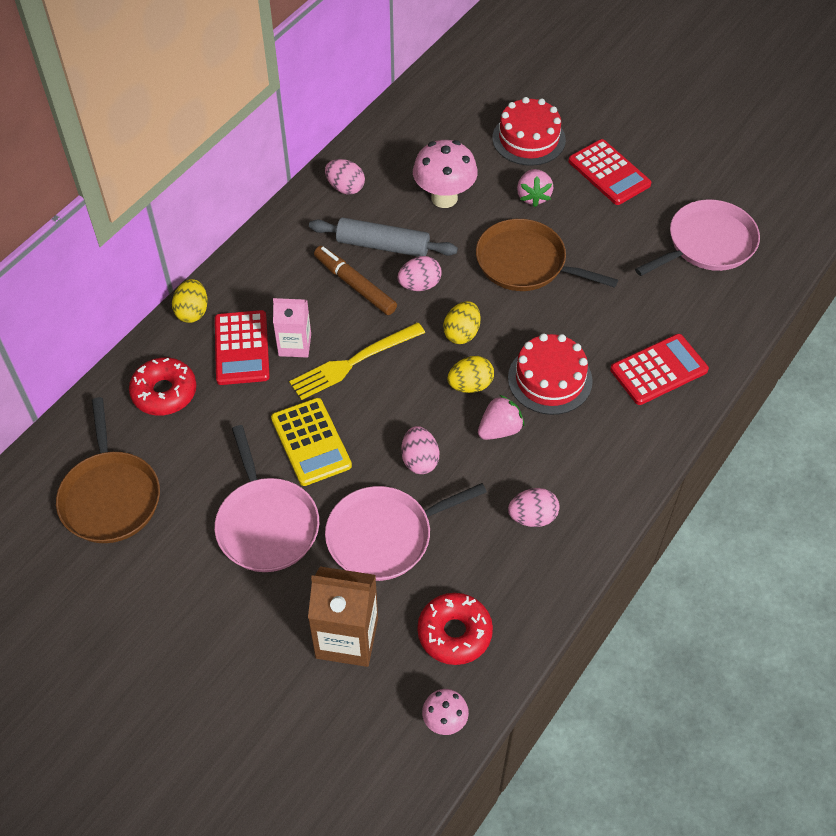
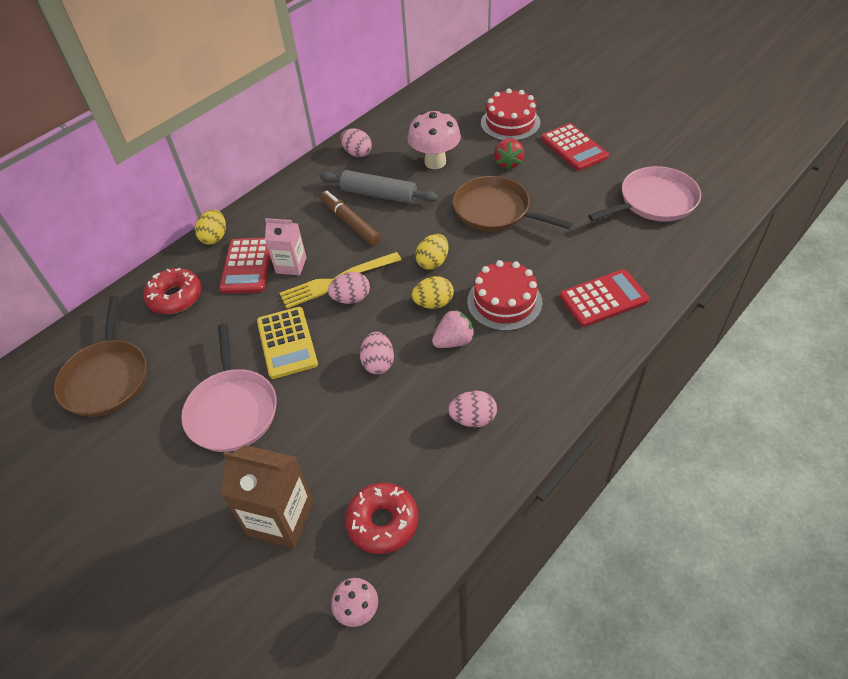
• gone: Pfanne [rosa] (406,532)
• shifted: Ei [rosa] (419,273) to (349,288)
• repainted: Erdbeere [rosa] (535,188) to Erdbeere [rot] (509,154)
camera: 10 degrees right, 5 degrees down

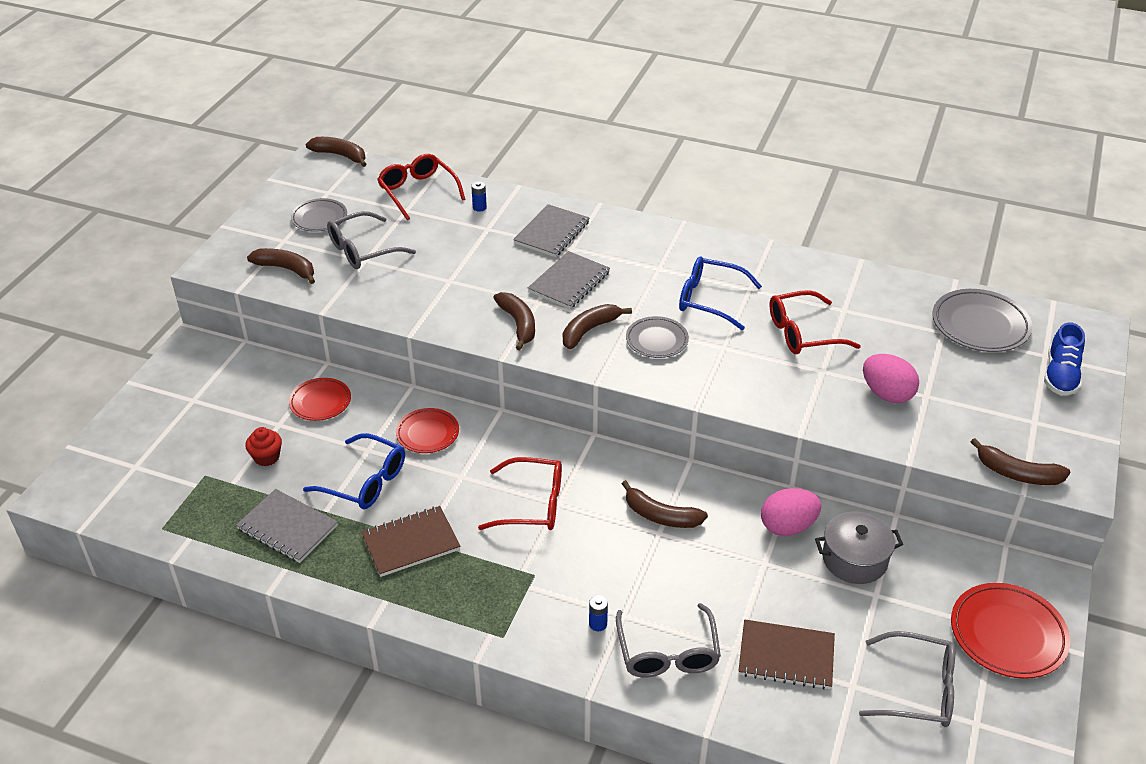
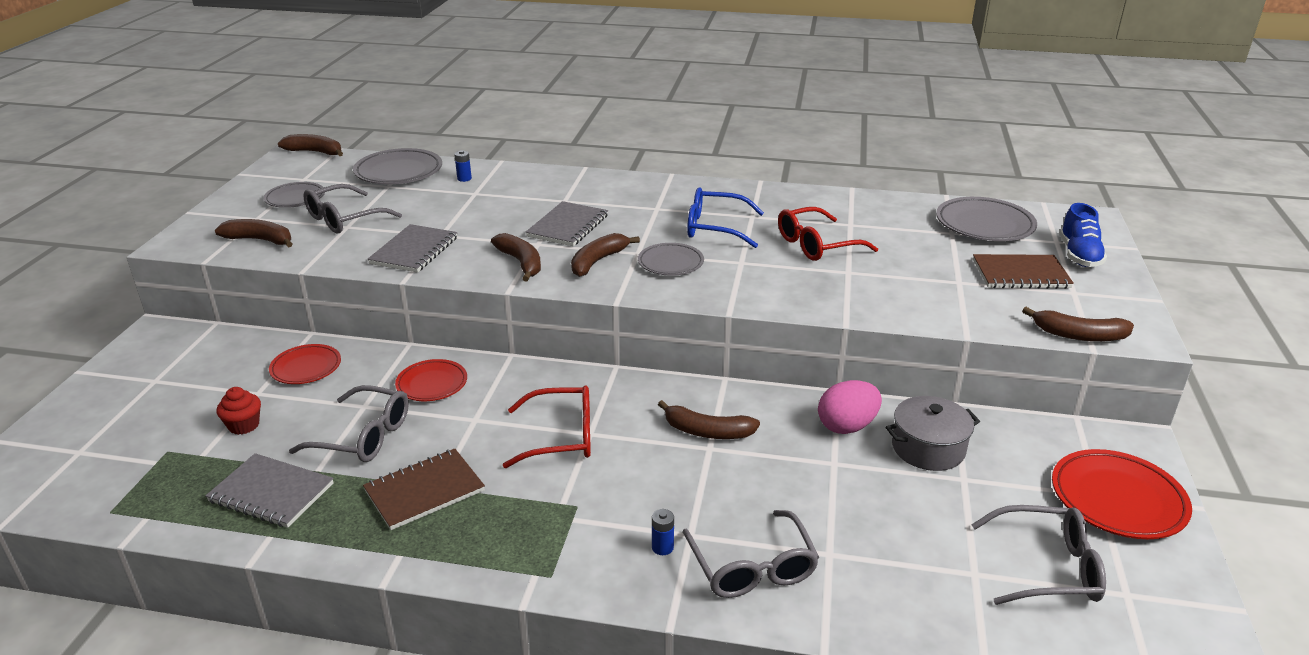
• gone: Ei [rosa] (891,378)
• shifted: Notizbuch [grau] (551,230) to (412,248)
• shifted: Notizbuch [braun] (786,654) to (1023,271)
• swapped: Brille [rot] (421,187) to Teller [grau] (397,166)
• repainted: Brille [blau] (354,471) to Brille [grau] (349,423)
camera: 10 degrees left, 10 degrees down

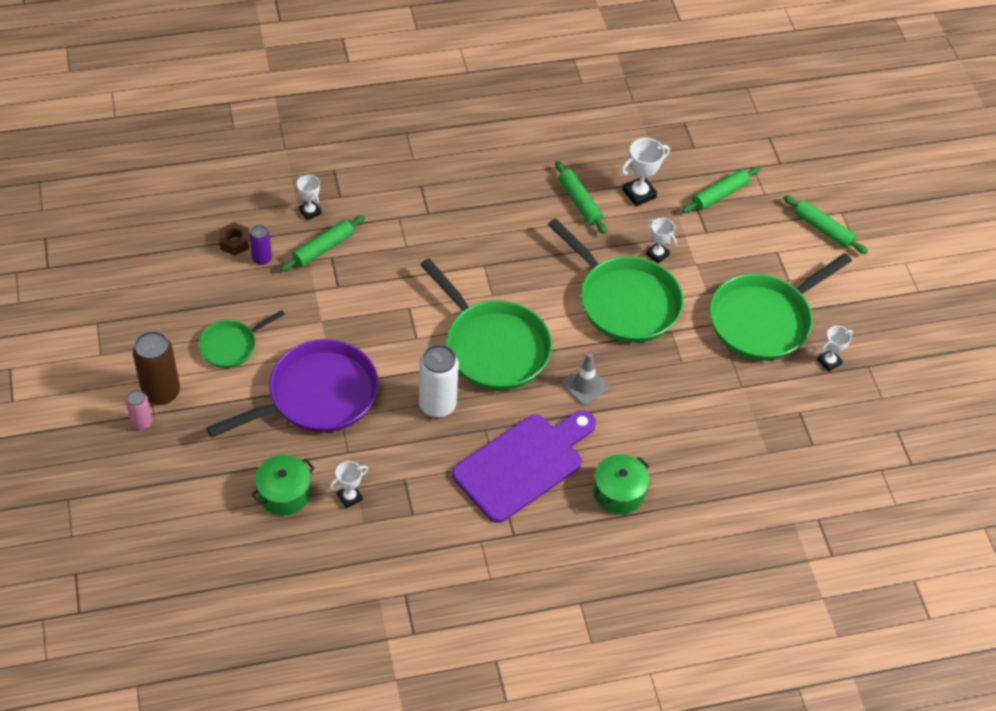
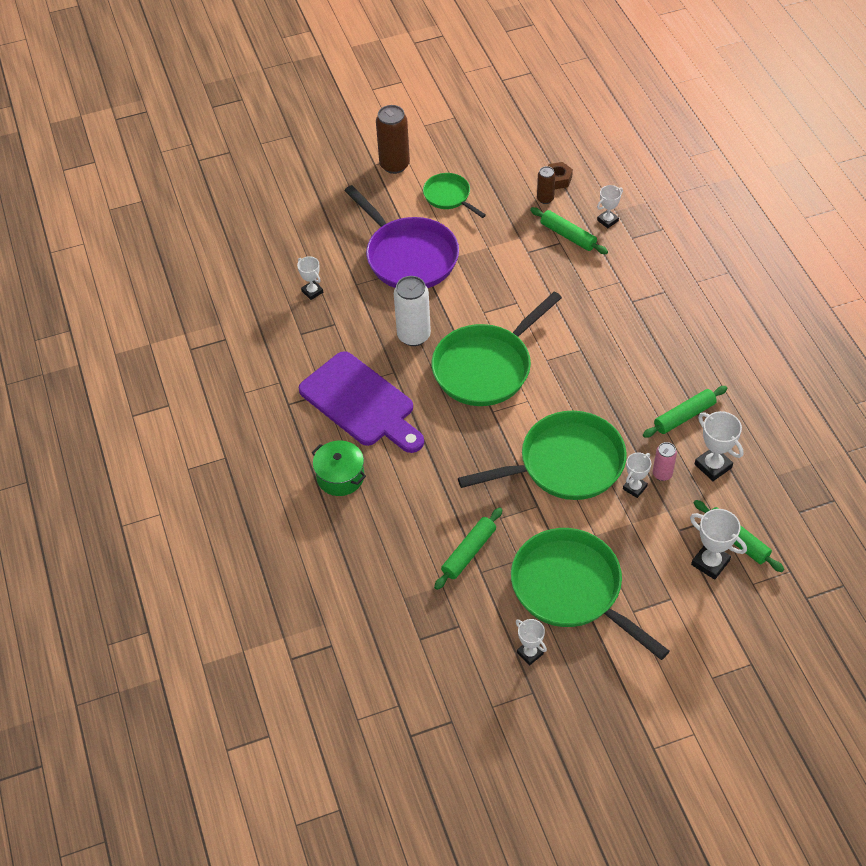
• gone: Kochtopf [grün] (283,485)
• gone: Leitkegel [grau] (585,379)
• new: Pokal [weiß] (718,544)
• shifted: Dose [rosa] (139,410) to (665,461)
• shifted: Nudelholz [grün] (825,224) to (468,548)
• repainted: Dose [lila] (261,245) to Dose [braun] (546,185)
• rotated: Pfanne [grün] (616,280) = (542,455) 150 degrees counterclockwise
camera: 90 degrees right, 0 degrees up

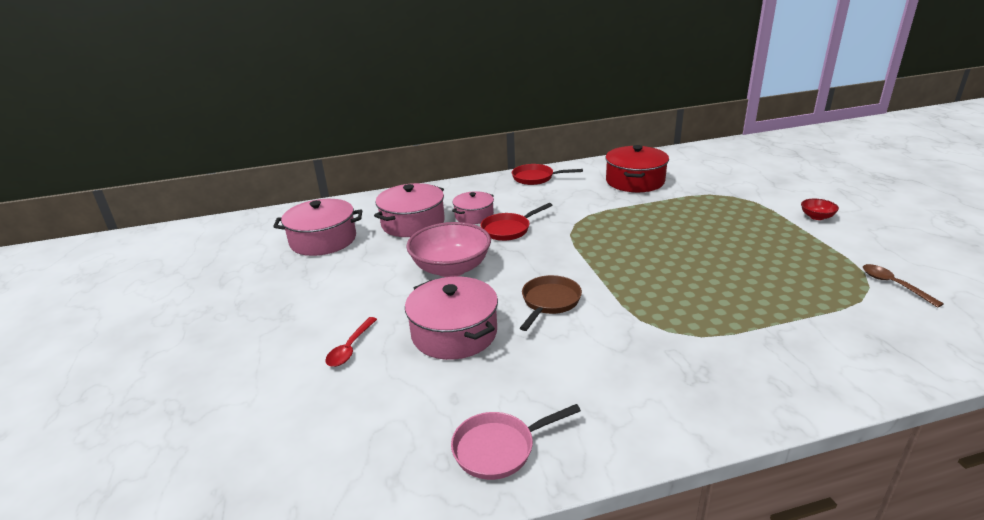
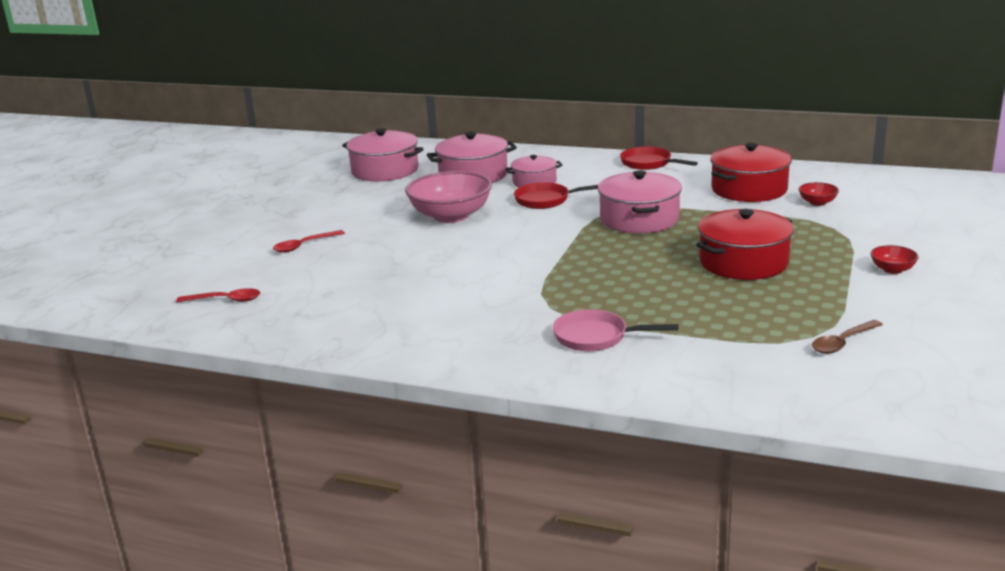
• gone: Pfanne [braun] (551,303)
• new: Löffel [rot] (218,295)
• new: Kochtopf [rot] (745,244)
• new: Schüssel [rot] (819,194)
• shifted: Kochtopf [rosa] (451,318) to (640,201)
• shifted: Pfanne [rosa] (516,442) to (616,330)
• rotated: Löffel [braun] (903,286) = (847,337) 135 degrees counterclockwise
camera: 35 degrees right, 5 degrees down

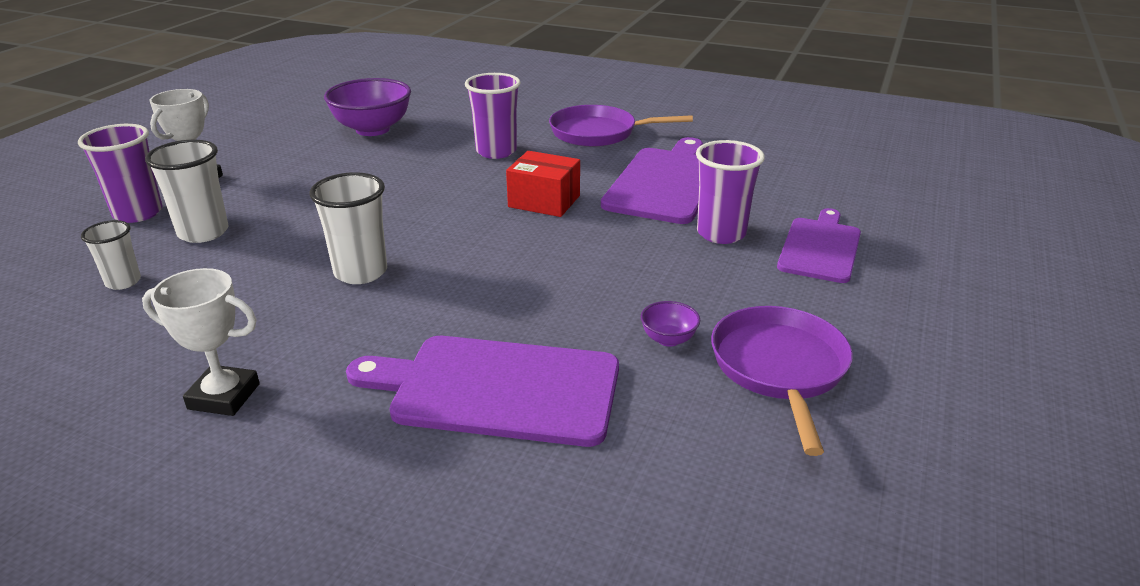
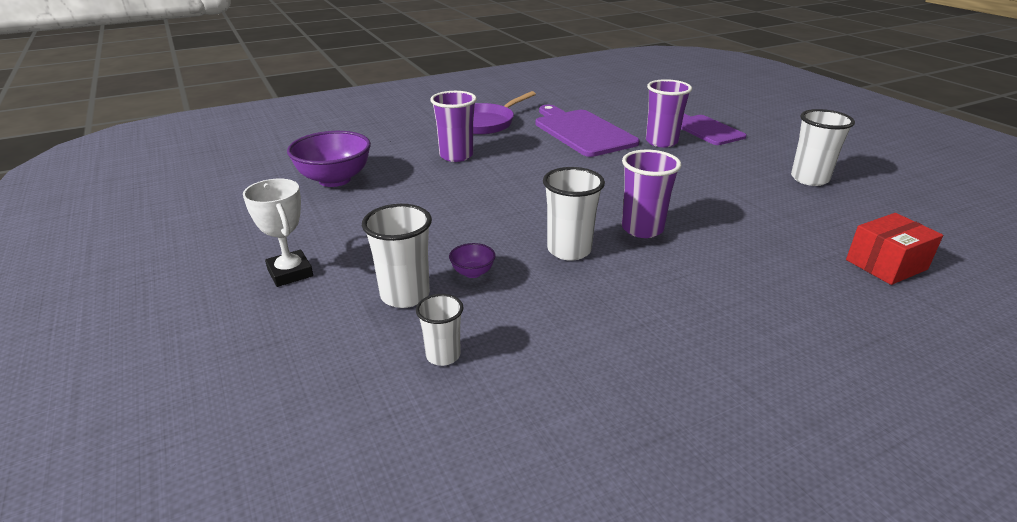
• gone: Pokal [weiß] (201,342)
• gone: Schneidebrett [lila] (482,391)
• shifted: Becher [lila] (120,173) to (651,194)
• shifted: Schachtel [rot] (543,184) to (894,249)
• shifted: Schüssel [lila] (670,324) to (472,260)
• swapped: Pfanne [lila] (782,381) to Becher [weiß] (823,147)
camera: 50 degrees left, 0 degrees up

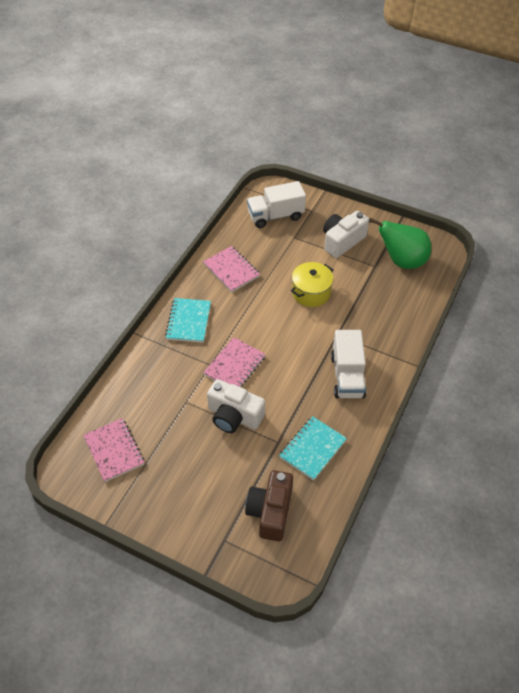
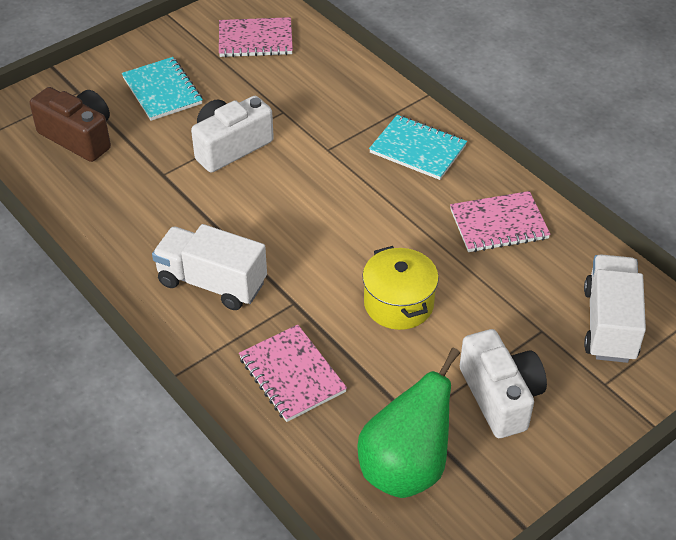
• shifted: Notizbuch [rosa] (234,362) to (293,373)
• shifted: Notizbuch [türkis] (313,448) to (162,89)
camera: 115 degrees right, 5 degrees down

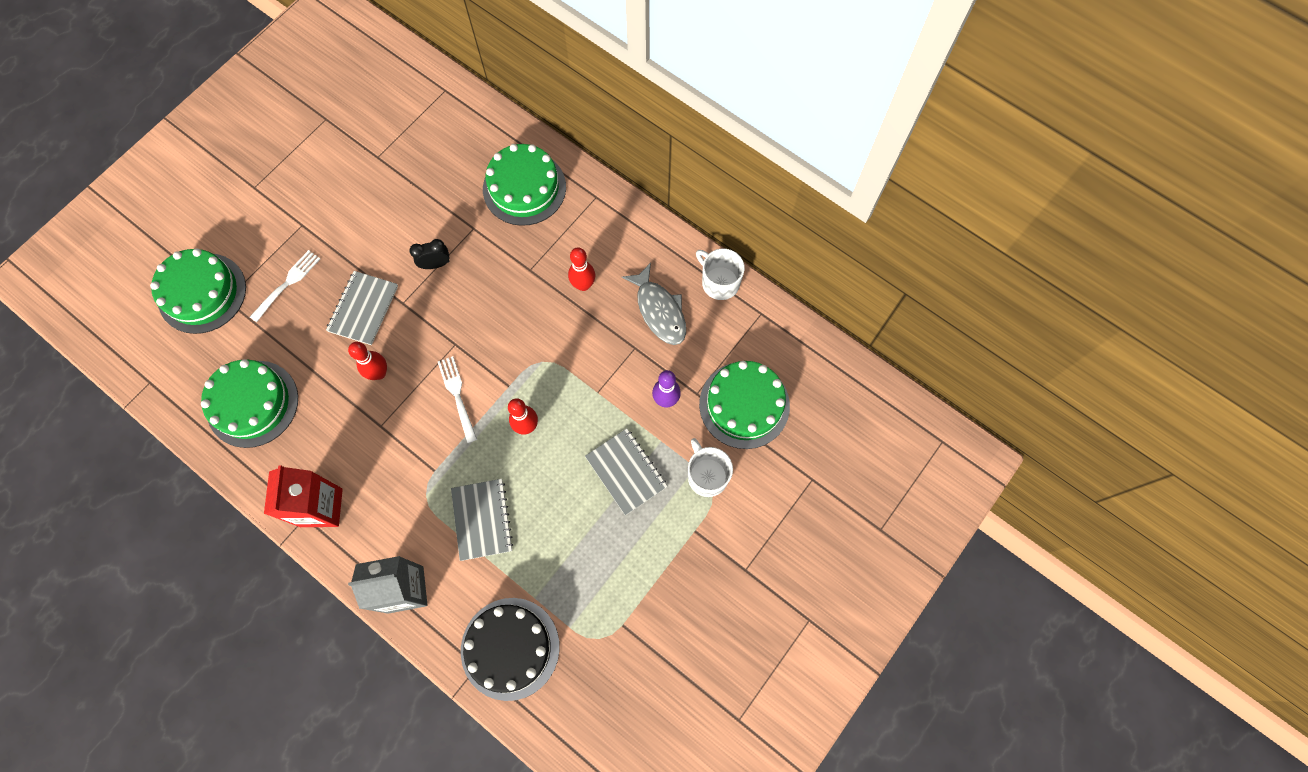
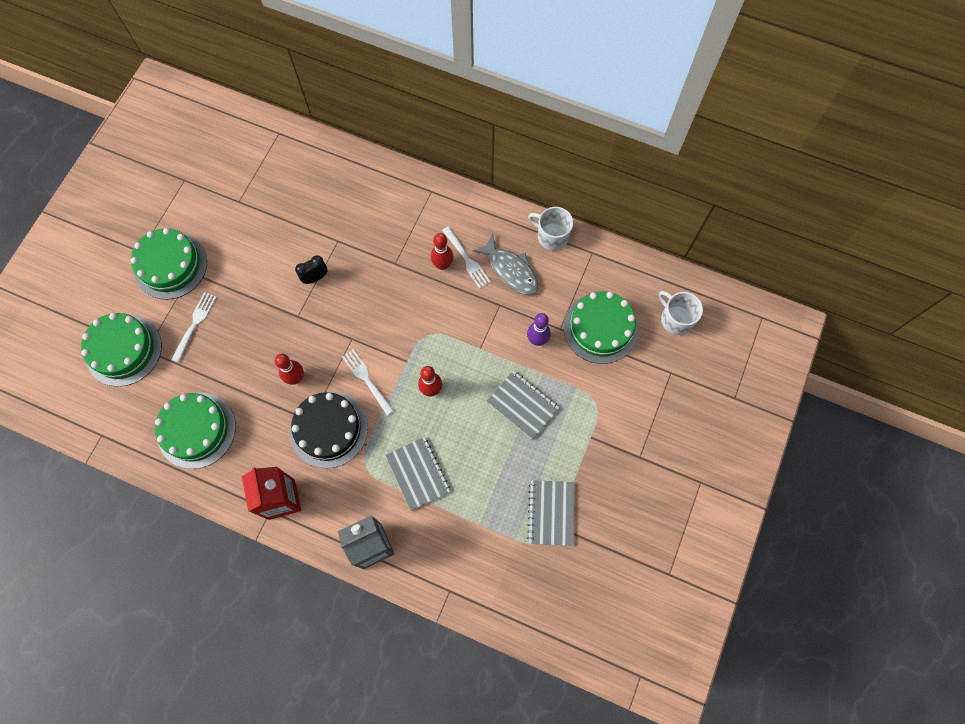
• new: Gabel [weiß] (466,257)
• shifted: Notizbuch [grau] (362,308) to (551,513)
• shifted: Kuchen [schwarz] (510,649) to (329,430)
• shifted: Kuchen [grün] (524,185) to (169,264)
• shifted: Tasse [weiß] (710,467) to (681,313)
camera: 15 degrees left, 0 degrees up

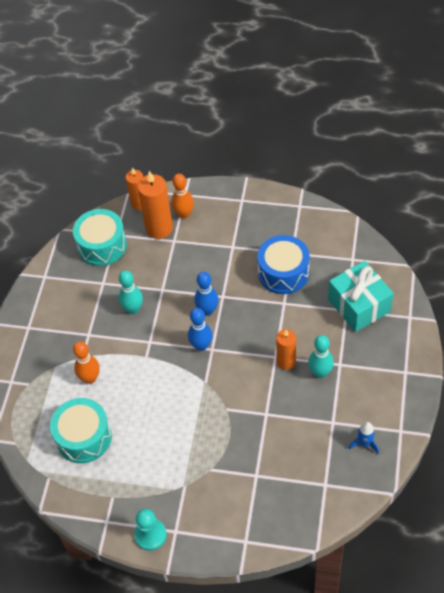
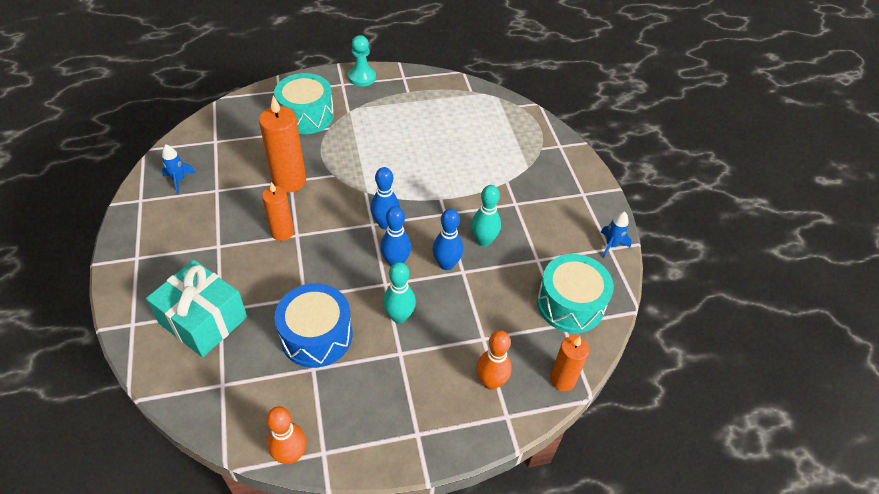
• new: Bowlingkegel [blau] (447,239)
• new: Rakete [blau] (616,234)
• shifted: Trommel [türkis] (81,430) to (304,103)
• shifted: Bowlingkegel [orange] (86,362) to (286,435)
• shifted: Kerze [orange] (155,205) to (282,144)
• shifted: Bowlingkegel [türkis] (321,356) to (399,292)
camera: 150 degrees right, 5 degrees down

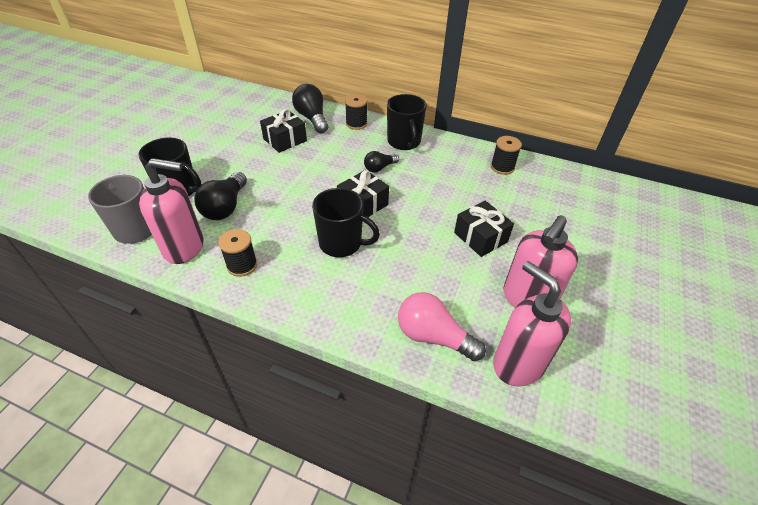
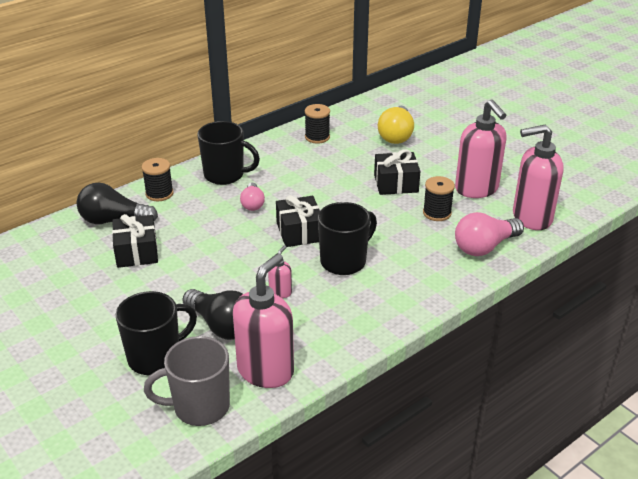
• new: Seifenspender [rosa] (280,271)
• new: Glühbirne [gelb] (396,125)
• shifted: Garnrolle [schwarz] (237,253) to (439,198)
• repainted: Glühbirne [schwarz] (381,162) to Glühbirne [rosa] (252,197)
camera: 60 degrees left, 10 degrees down

